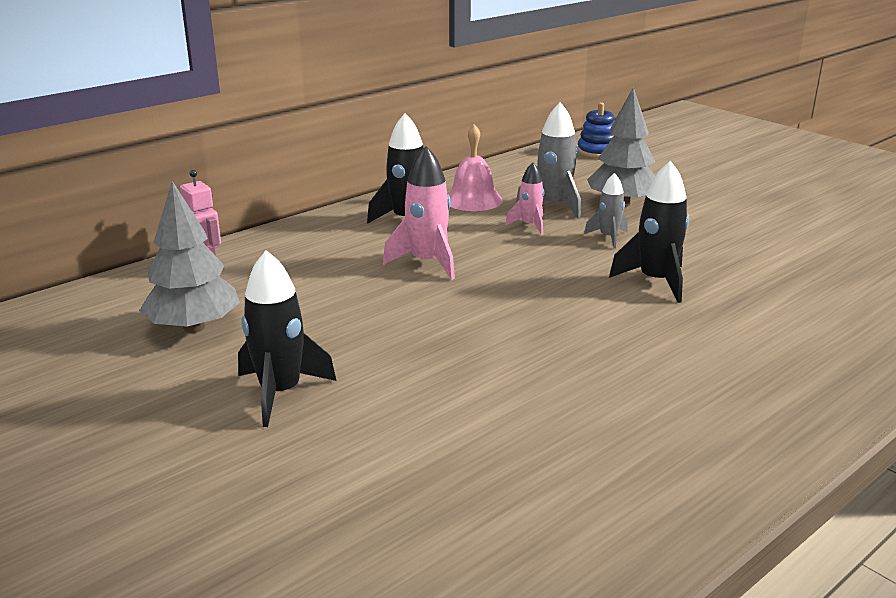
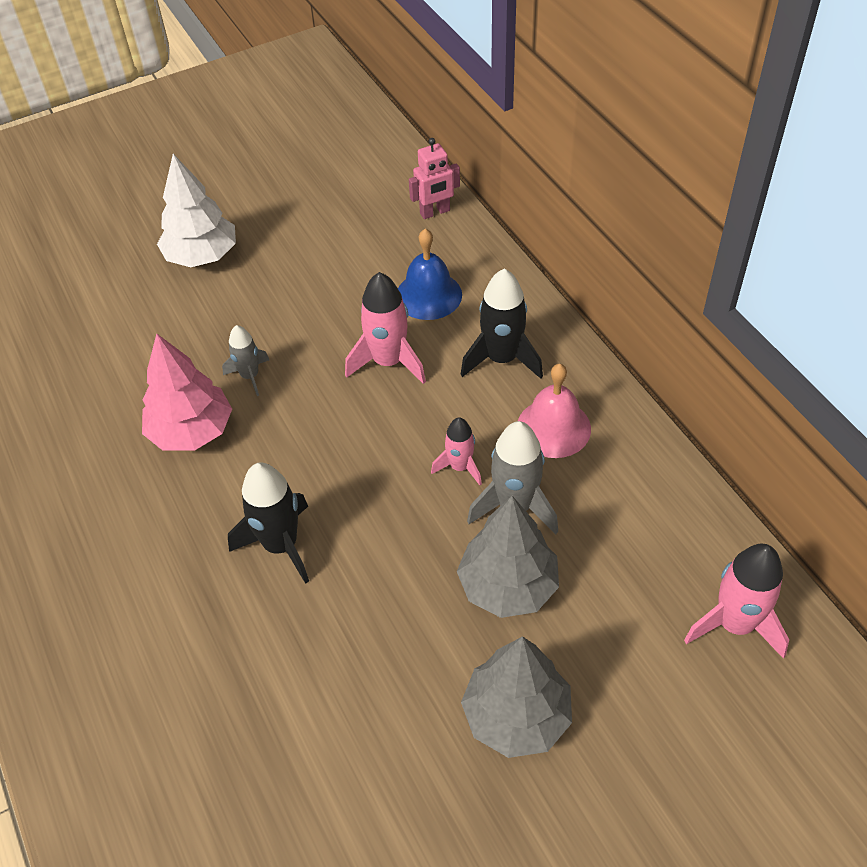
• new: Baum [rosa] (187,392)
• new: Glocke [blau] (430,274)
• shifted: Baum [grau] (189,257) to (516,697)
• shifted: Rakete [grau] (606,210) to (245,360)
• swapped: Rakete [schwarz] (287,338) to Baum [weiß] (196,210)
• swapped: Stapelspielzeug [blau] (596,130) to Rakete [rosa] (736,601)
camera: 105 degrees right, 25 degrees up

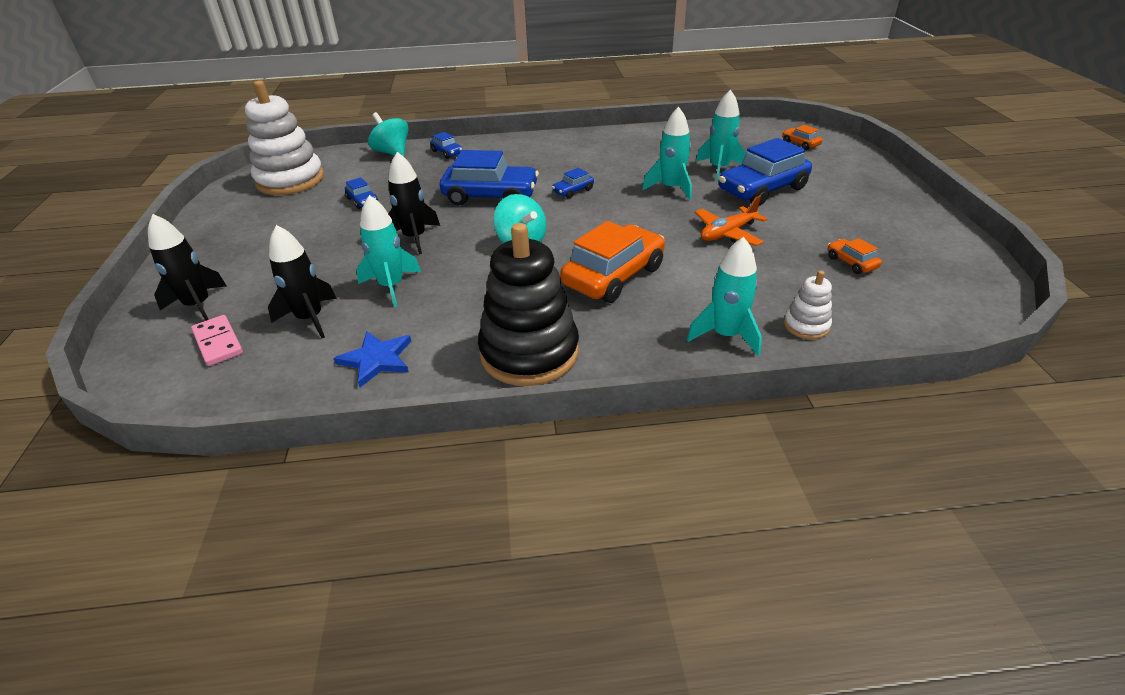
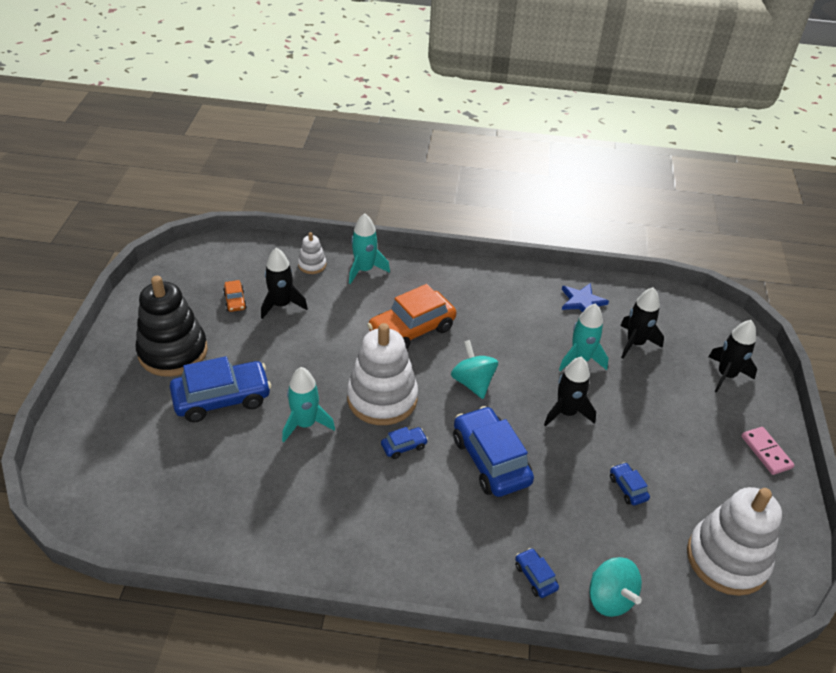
• gone: Flugzeug [orange] (731,221)
• gone: Rakete [türkis] (721,135)
• gone: Auto [orange] (802,137)
• new: Rakete [schwarz] (284,283)
• new: Stapelspielzeug [weiß] (382,374)
• shifted: Dominostein [rosa] (217,340) to (767,451)
• shifted: Stapelspielzeug [schwarz] (528,304) to (172,326)
• rotated: Auto [blau] (489,177) = (493,451) 45 degrees clockwise
camera: 170 degrees left, 5 degrees up

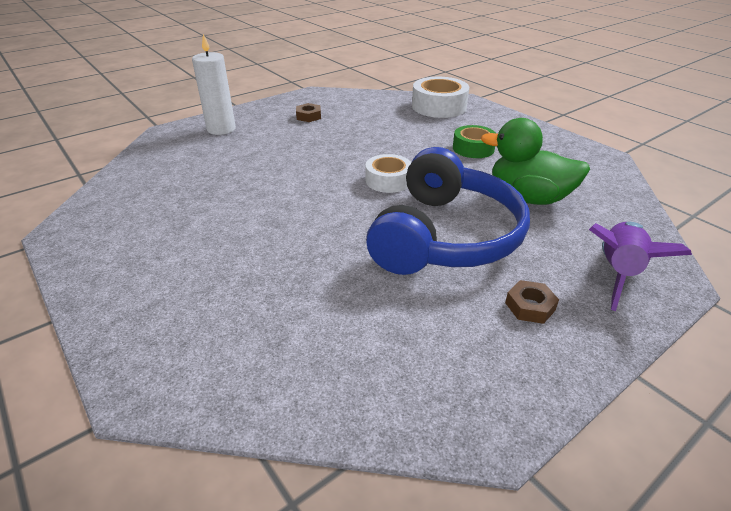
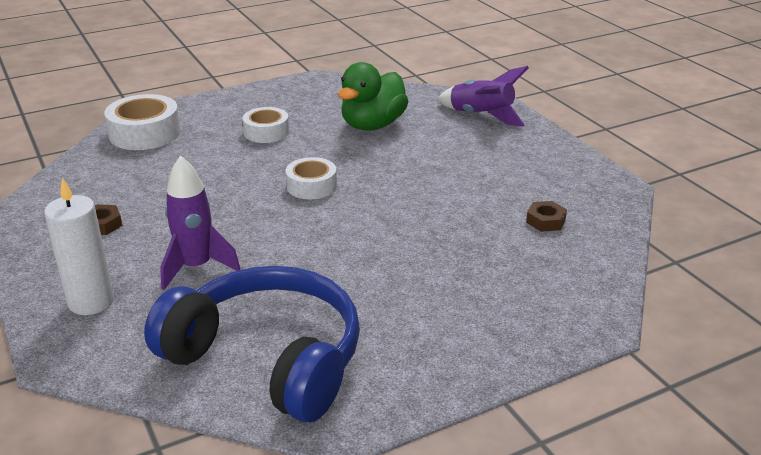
• new: Rakete [lila] (200,222)
• shifted: Kopfhörer [blau] (448,211) to (252,344)
• shifted: Sechskantmutter [braun] (532,302) to (546,216)
• repainted: Klebeband [grün] (474,141) to Klebeband [weiß] (266,125)
camera: 80 degrees left, 5 degrees down

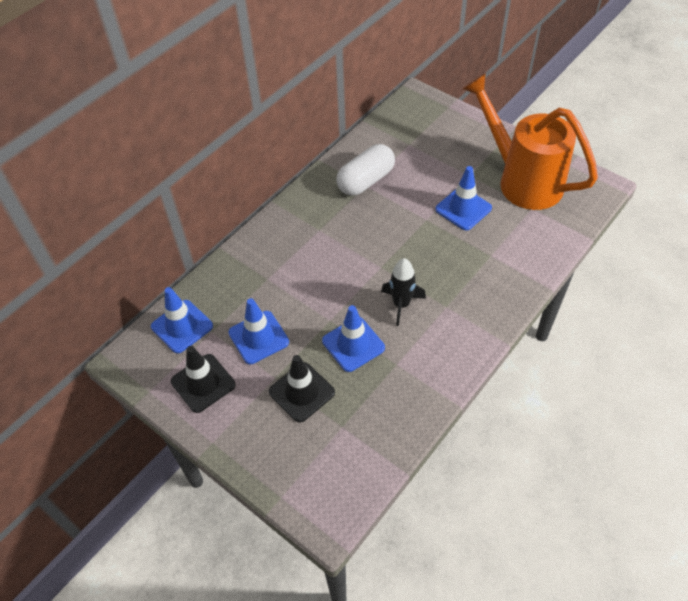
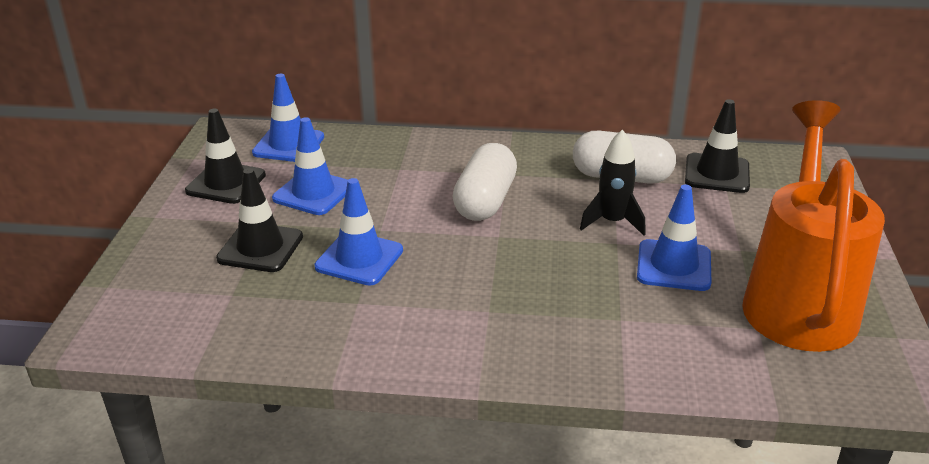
• new: Kapsel [weiß] (485,182)
• new: Leitkegel [schwarz] (717,146)
• shifted: Rakete [schwarz] (403,292) to (612,182)
camera: 55 degrees right, 20 degrees down

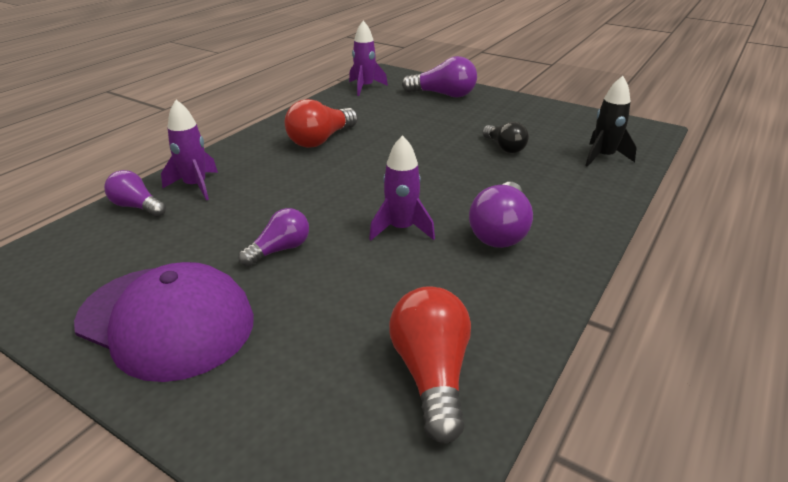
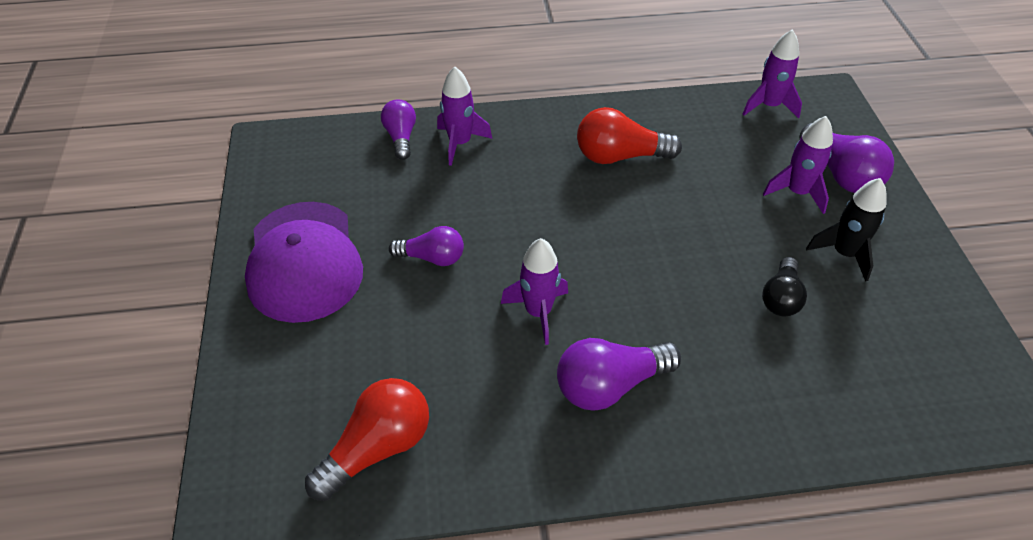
• new: Rakete [lila] (798,165)
• shifted: Rakete [schwarz] (611,121) to (846,230)
camera: 50 degrees right, 15 degrees up

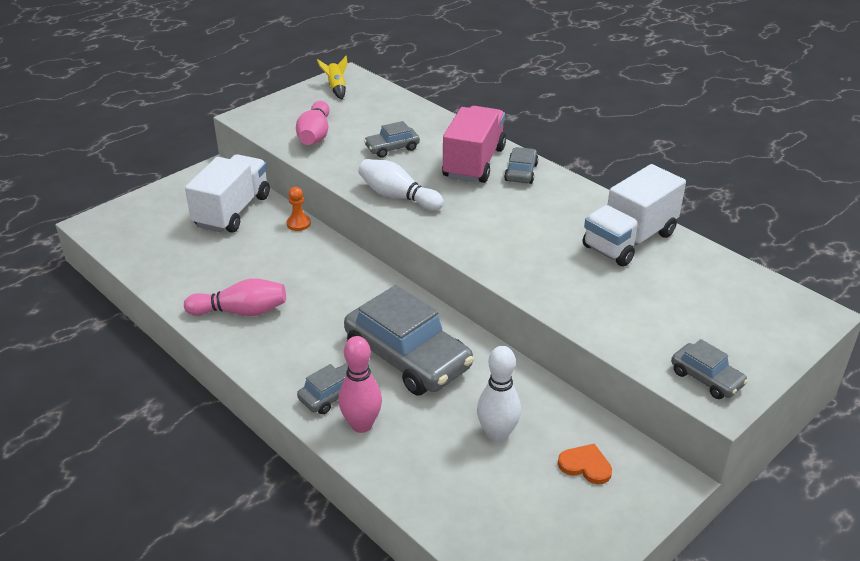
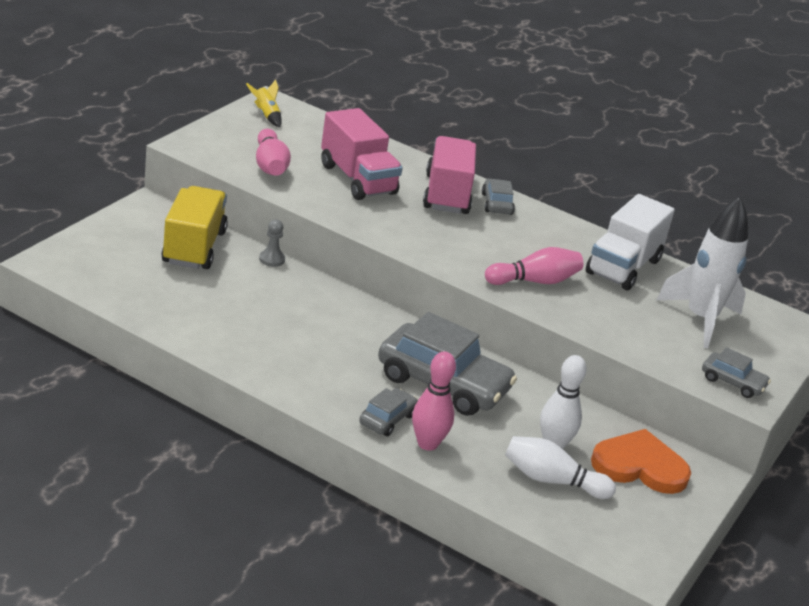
• new: Rakete [weiß] (702,272)
• shifted: Bowlingkegel [rosa] (235,297) to (534,266)
• shifted: Bowlingkegel [weiß] (401,185) to (560,467)
• swapped: Auto [grau] (392,139) to Lastwagen [rosa] (362,154)
• repainted: Lastwagen [weiß] (227,193) to Lastwagen [gelb] (194,227)
• repainted: Bauer [orange] (299,209) to Bauer [grau] (272,243)
• scaled: Herz [orange] (585,464) = (641,461) x1.96
camera: 20 degrees left, 5 degrees down

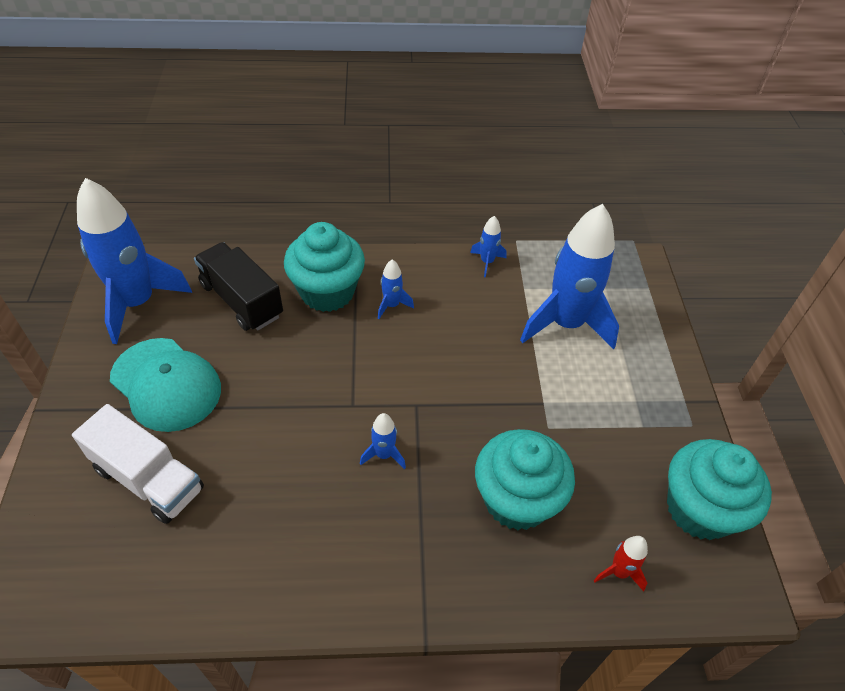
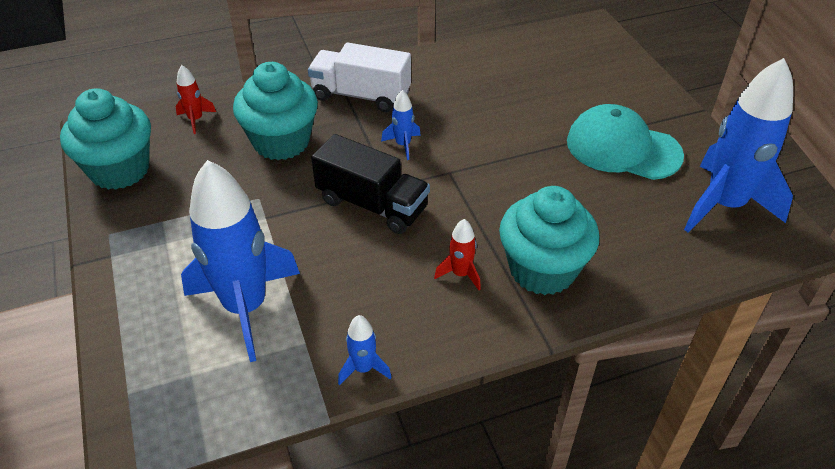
• shifted: Lastwagen [weiß] (138,464) to (359,77)
• shifted: Lastwagen [schwarz] (238,286) to (370,184)
• repainted: Rakete [blau] (396,289) to Rakete [rot] (457,254)
camera: 165 degrees right, 5 degrees down

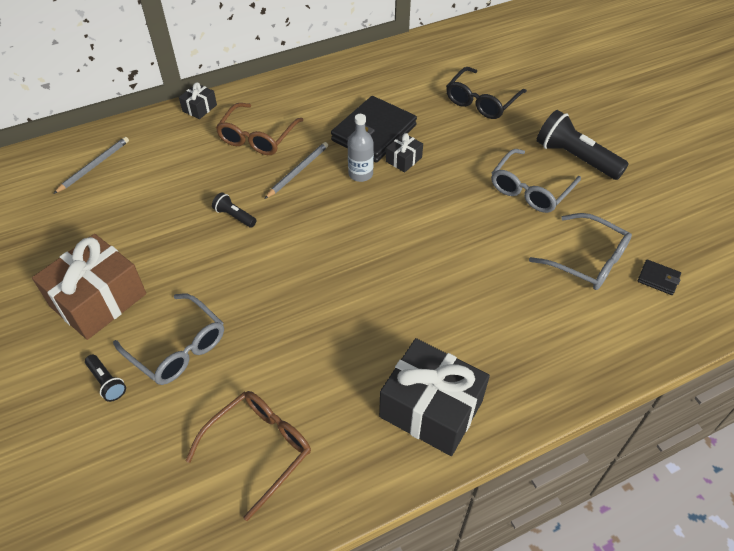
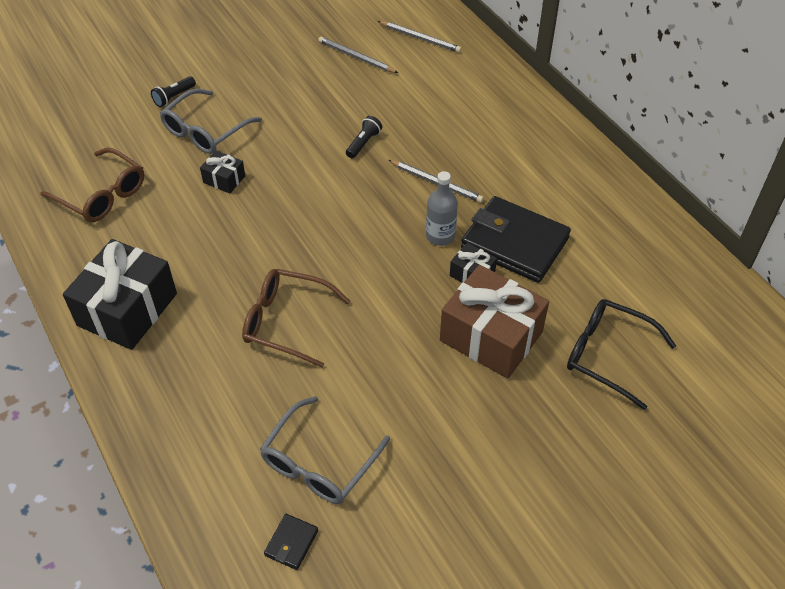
• gone: Brille [grau] (536,181)
• gone: Taschenlampe [schwarz] (582,145)
• new: Bleistift [grau] (358,54)
• shifted: Geschenk [braun] (89,287) to (494,322)
• shifted: Geschenk [schwarz] (198,101) to (222,172)
• shifted: Brille [braun] (259,129) to (296,318)
camera: 85 degrees right, 0 degrees up

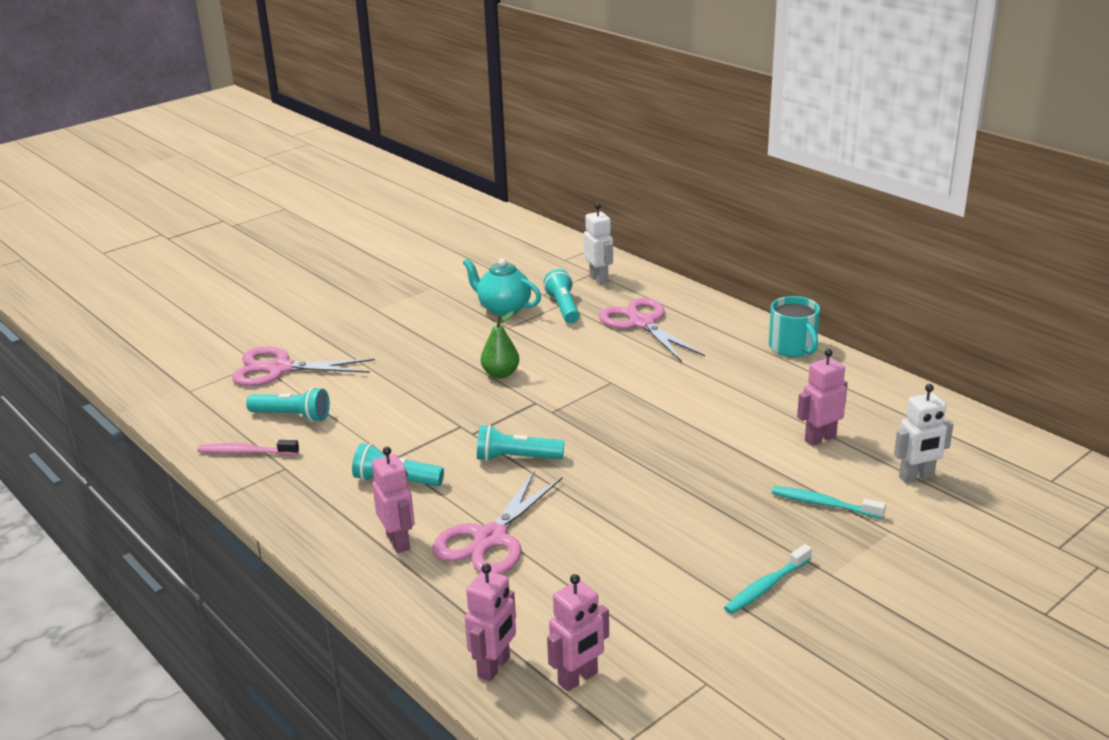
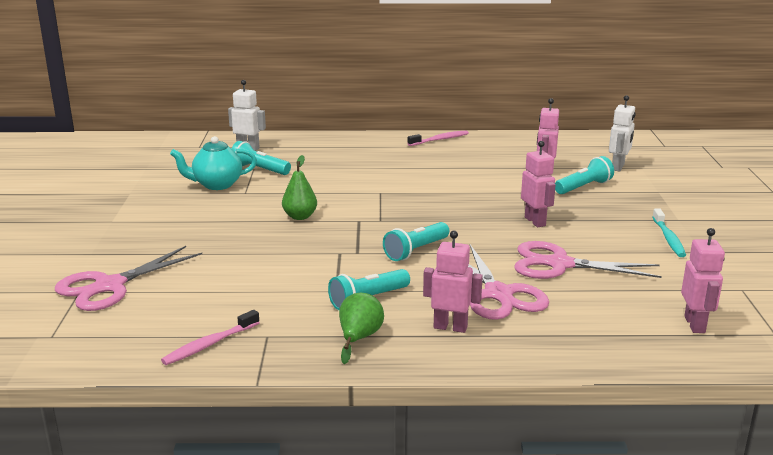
• gone: Zahnbürste [türkis] (829,502)
• new: Birne [grün] (361,328)
• shifted: Taschenlampe [türkis] (288,404) to (584,175)
• shifted: Roboter [rosa] (490,623) to (538,184)
• shifted: Schere [rosa] (651,330) to (588,260)
• swapped: Tasse [türkis] (794,326) to Zahnbürste [rosa] (438,138)
camera: 50 degrees left, 5 degrees down

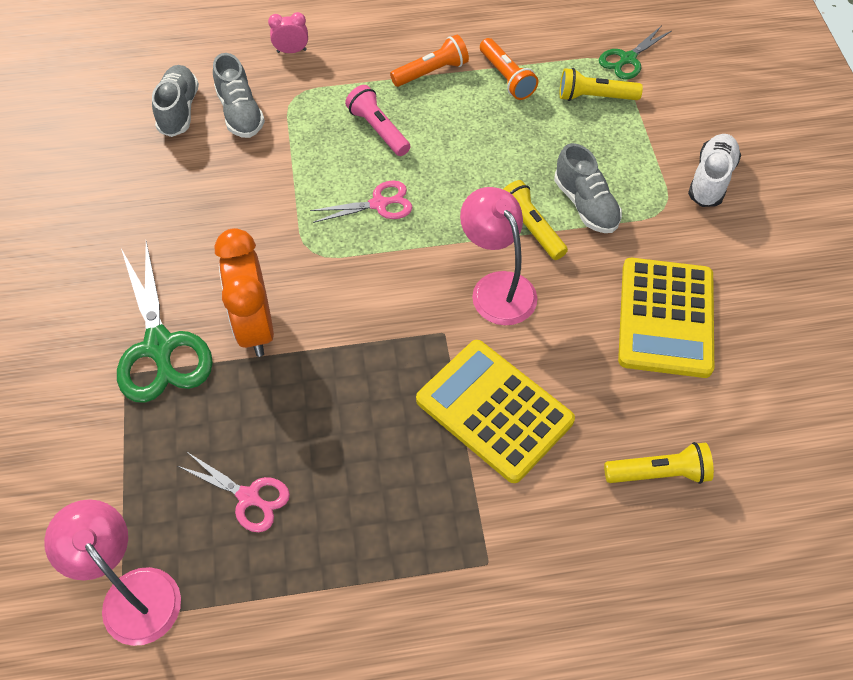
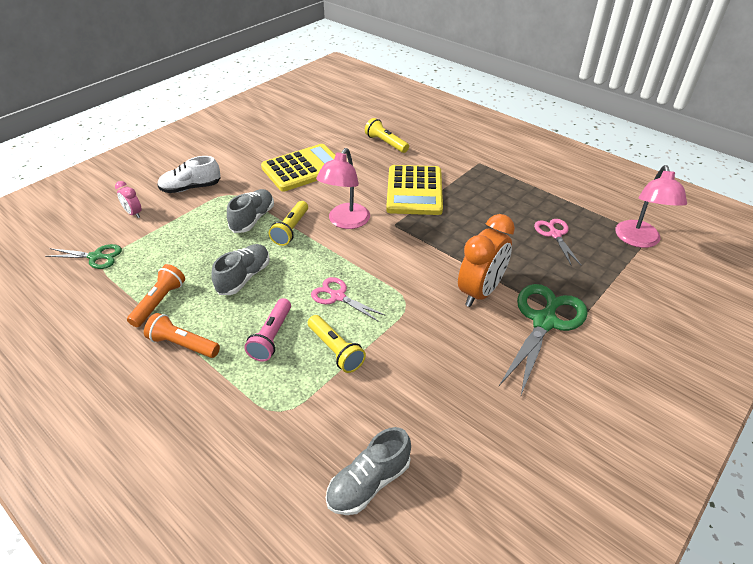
• shifted: Schuh [grau] (239,95) to (240,269)
• shifted: Wecker [rosa] (288,32) to (128,199)
• shifted: Taschenlampe [gelb] (601,84) to (337,344)
camera: 130 degrees left, 15 degrees down

